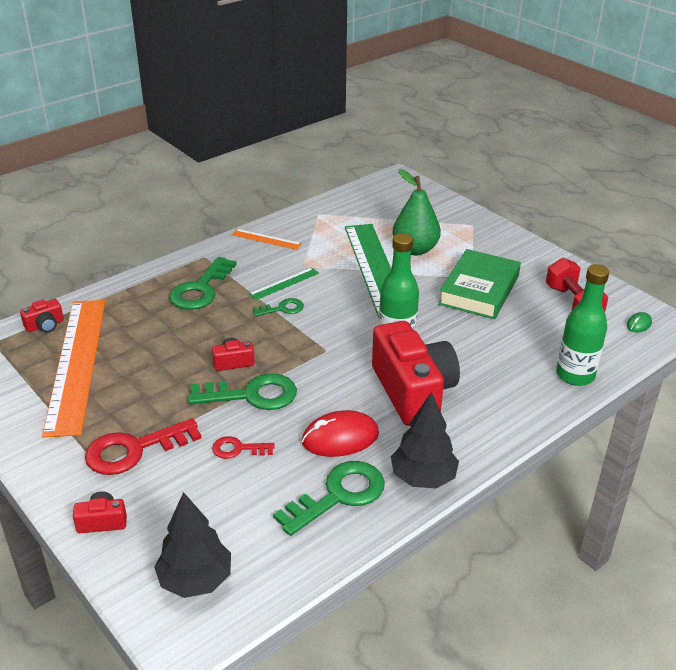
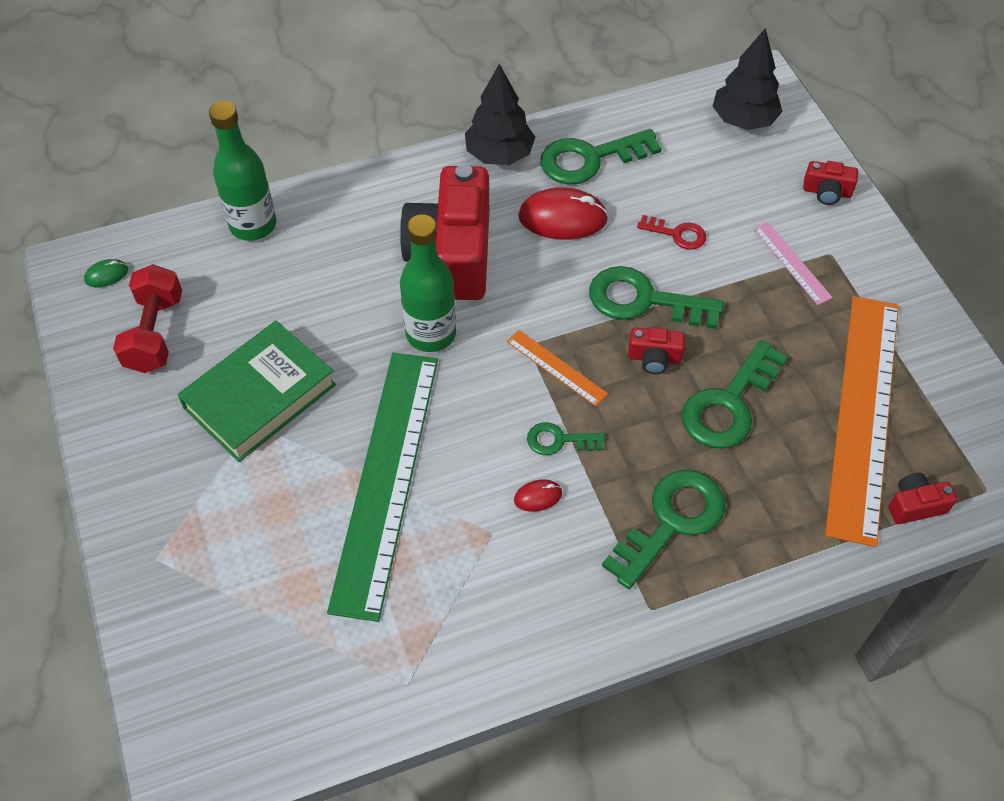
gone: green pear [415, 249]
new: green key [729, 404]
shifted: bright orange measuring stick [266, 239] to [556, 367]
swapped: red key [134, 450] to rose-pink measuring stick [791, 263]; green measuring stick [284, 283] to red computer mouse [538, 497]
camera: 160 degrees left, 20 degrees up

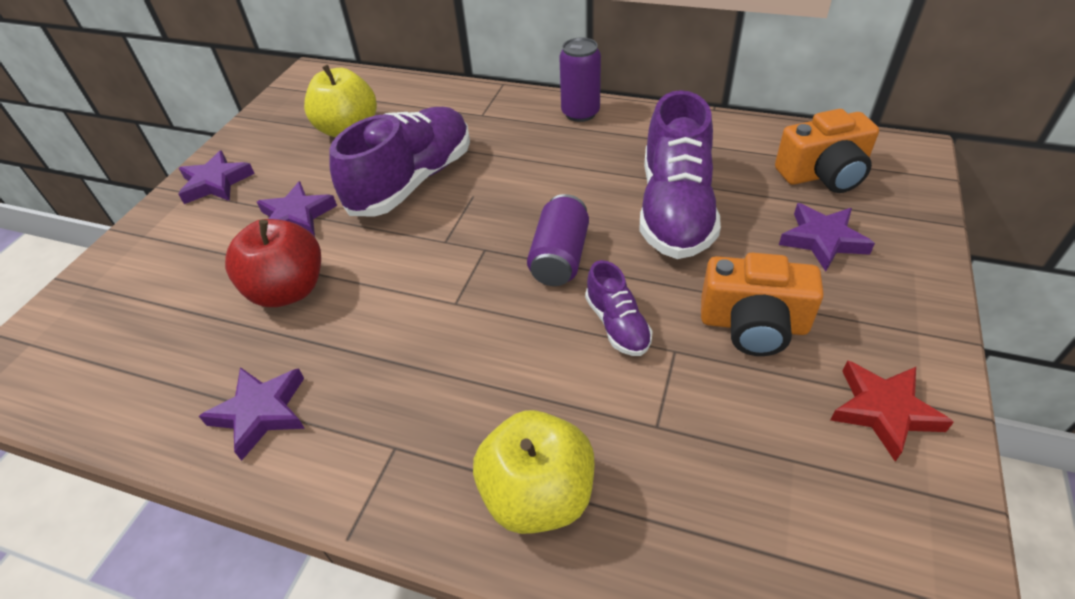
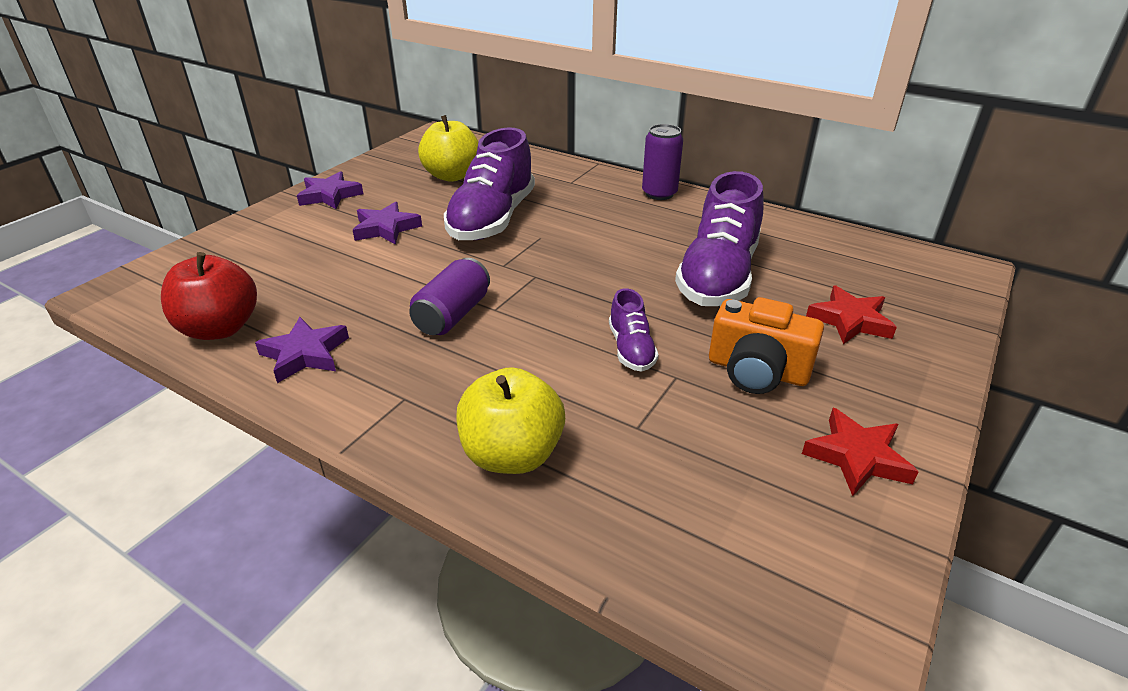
gone: bright orange compact camera [823, 174]
shifted: red apple [288, 290] to [220, 328]; royal purple tin [559, 257] to [452, 315]
repainted: royal purple five-pointed star [822, 240] to red five-pointed star [850, 320]
rotated: royal purple shoe [412, 181] = [492, 219] 150 degrees clockwise
camera: 10 degrees right, 10 degrees down

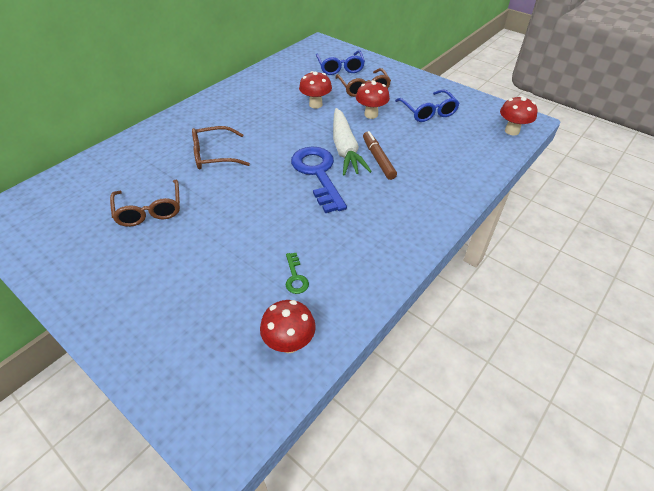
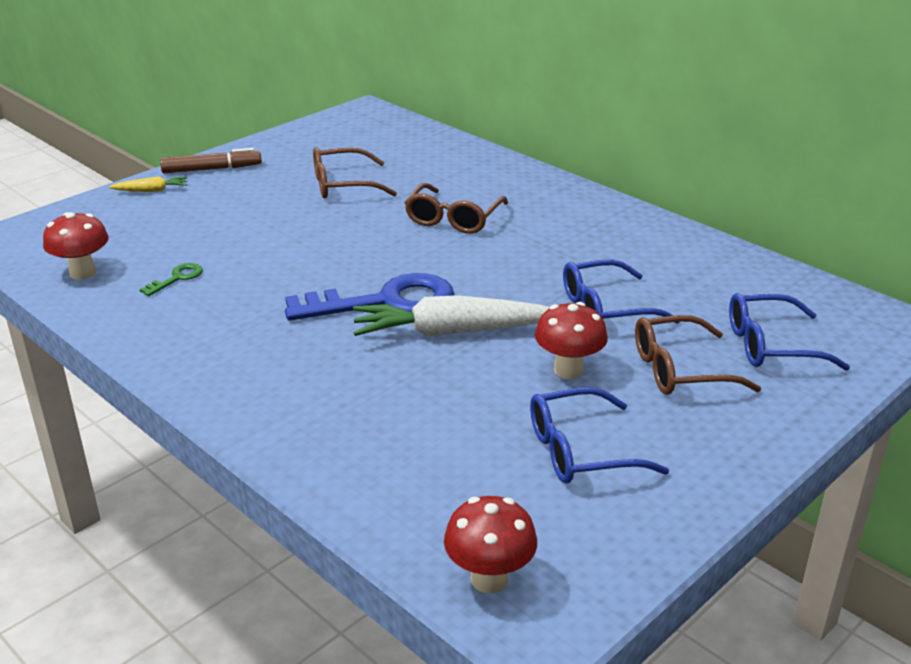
new: yellow toy carrot [151, 190]
shifted: brown marker pen [378, 159] to [212, 169]
swapped: red fungus [315, 104] to royal blue eyeglasses [605, 308]
rotated: brown eyeglasses [214, 155] = [453, 219] 150 degrees counterclockwise; green key [295, 277] = [177, 278] 135 degrees clockwise
camera: 95 degrees right, 15 degrees down

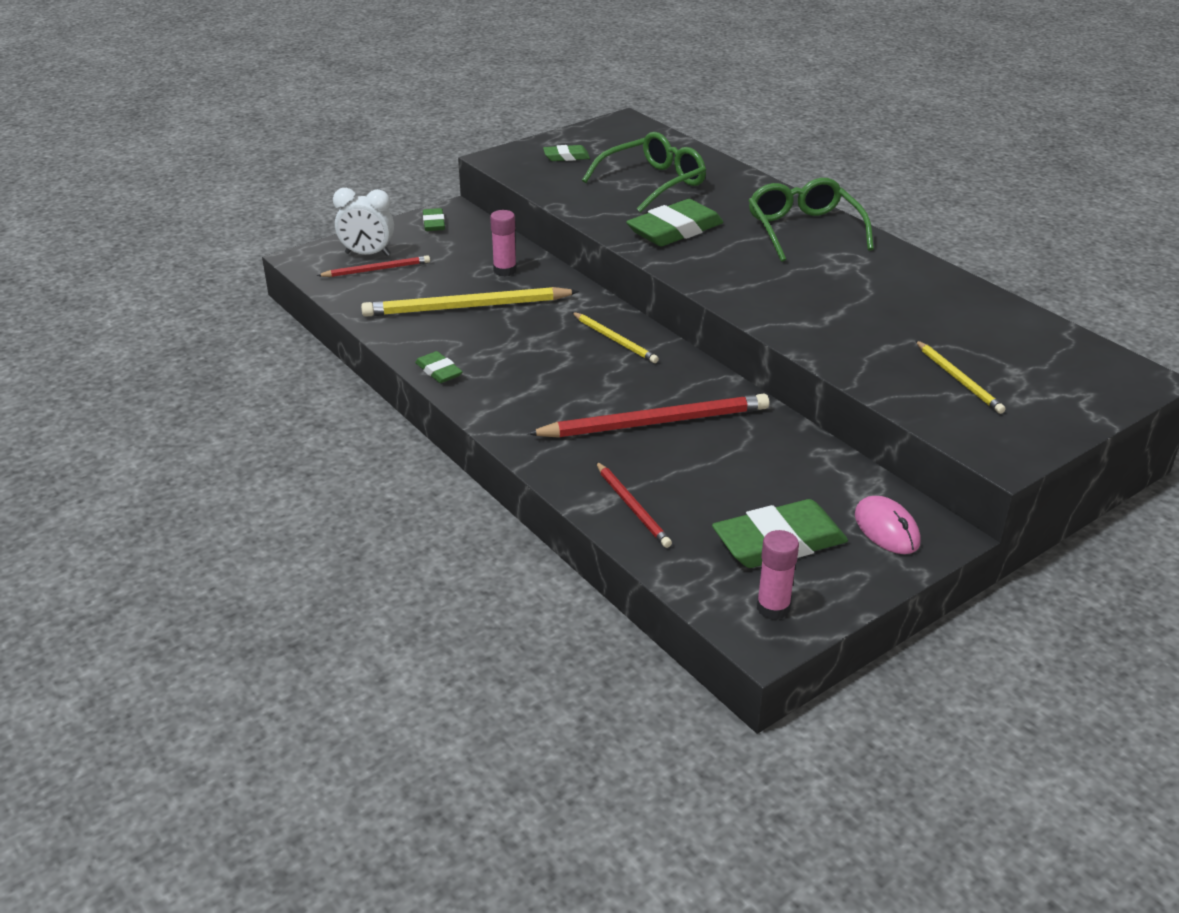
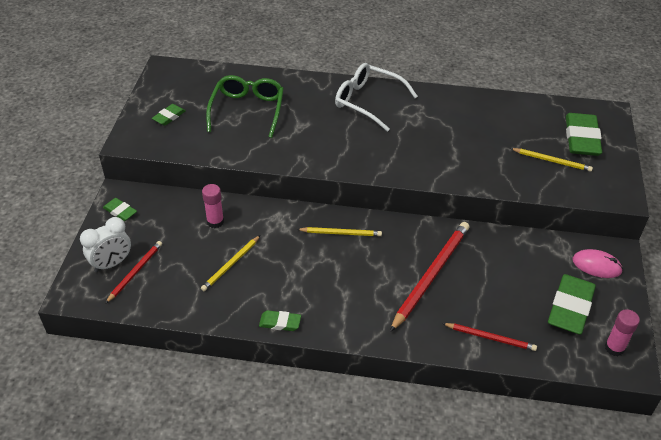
shifted: green eraser [674, 230] to [581, 138]
repainted: green eyeglasses [803, 229] to white eyeglasses [367, 101]
scaled: yellow pencil [466, 307] = [231, 264] x0.55
camera: 45 degrees left, 10 degrees up

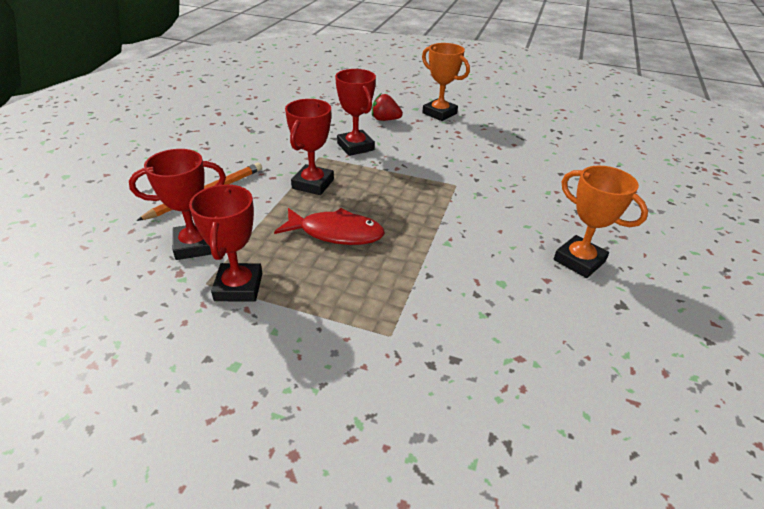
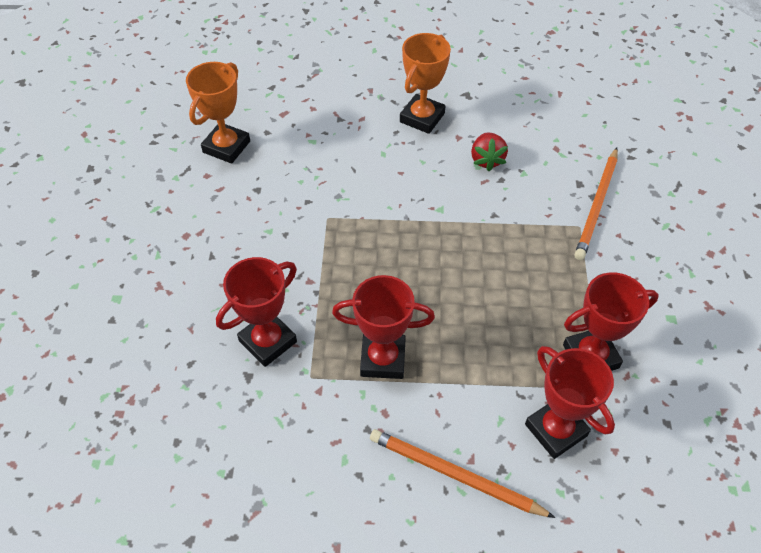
gone: red fish [336, 233]
new: bright orange pencil [597, 205]
shifted: red toy strawberry [385, 120] to [487, 160]; bright orange trophy [439, 113] to [226, 147]
camera: 105 degrees left, 15 degrees up

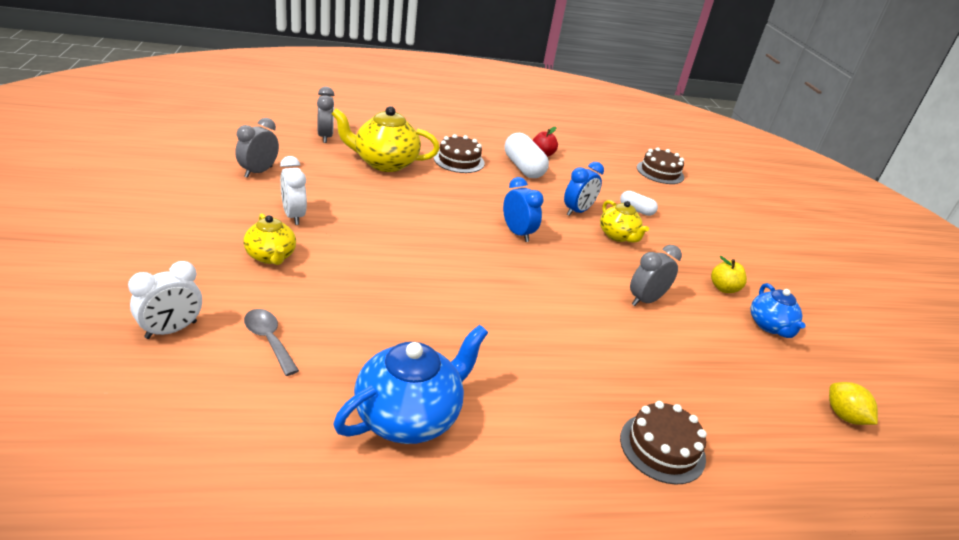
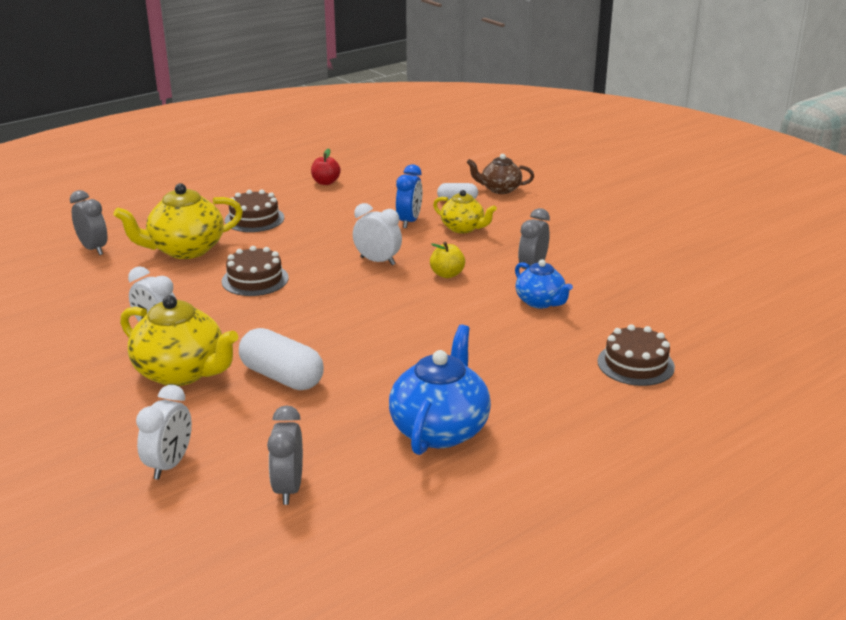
gone: grey tablespoon [269, 340]; yellow citrus fruit [844, 416]
new: brown tea pot [500, 189]
shifted: grey clock [258, 172] to [288, 488]; white capsule [523, 168] to [282, 377]; brown gateau [660, 172] to [255, 279]; yellow apple [723, 288] to [447, 274]; royal blue tea pot [770, 326] to [540, 302]
repainted: royal blue clock [517, 233] to white clock [377, 261]
scaled: yellow tea pot [271, 256] = [182, 372] x1.66
camera: 25 degrees left, 5 degrees down

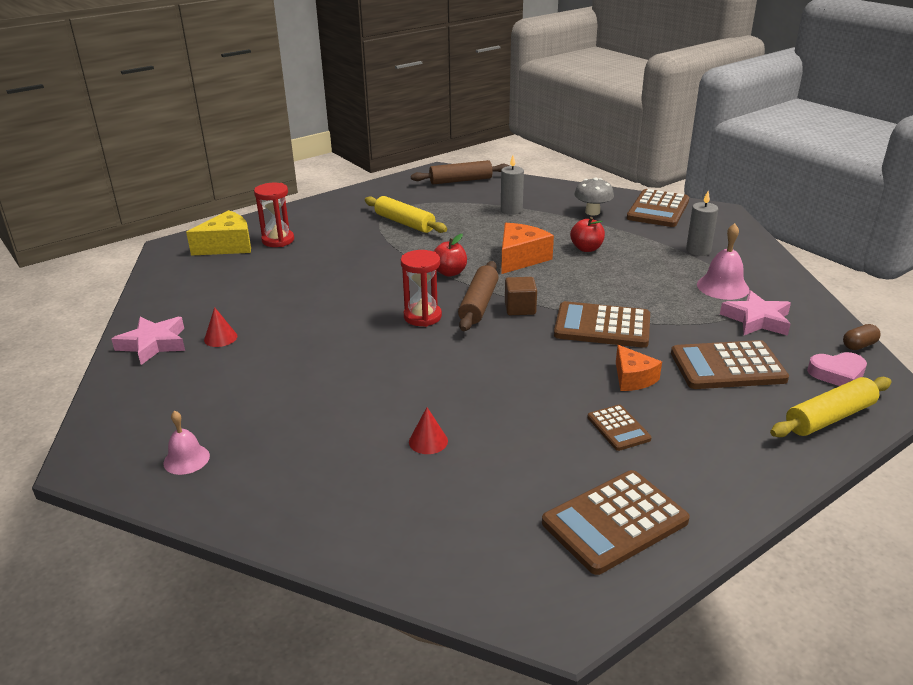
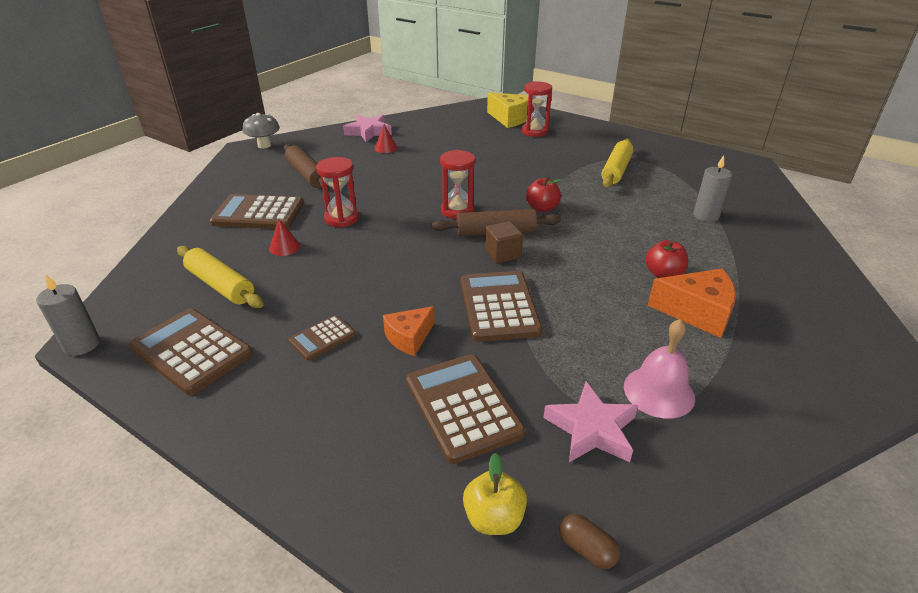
gone: rose-pink school bell [186, 459]
new: red sand timer [341, 218]
shifted: brown dough roller [460, 180] to [307, 175]; bright orange piece of cheese [520, 258] to [697, 312]; grey fungus [592, 212] to [264, 145]; brown adding machine [658, 209] to [258, 213]; grey candle [698, 250] to [82, 345]; yellow dough roller [829, 417] to [220, 285]
swapped: rose-pink love heart [837, 374] to yellow apple [493, 518]
camera: 70 degrees right, 5 degrees up

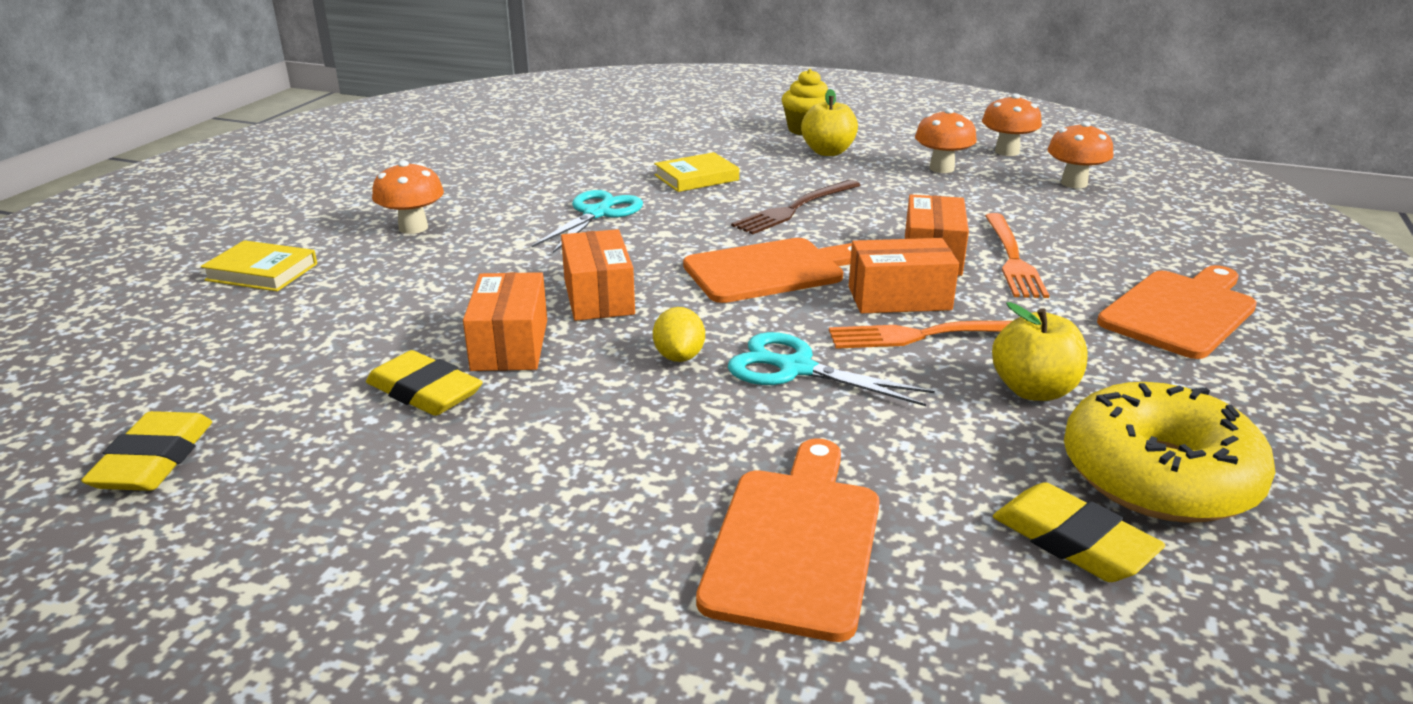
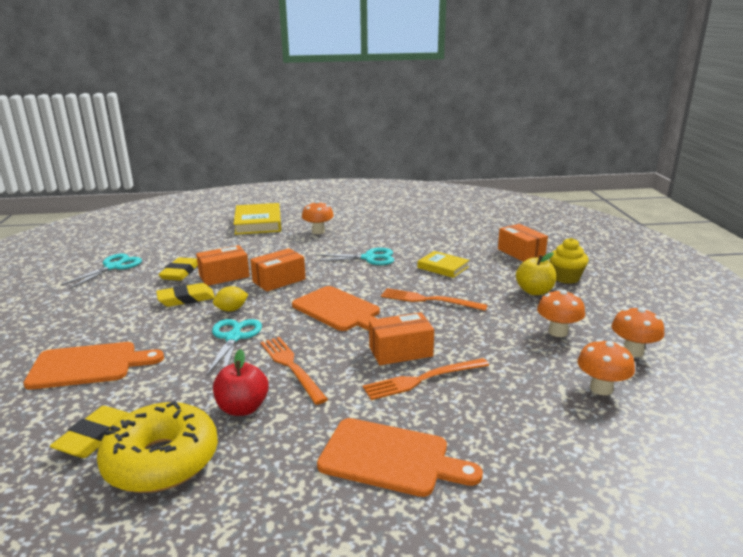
new: teal scissors [113, 267]
shifted: yellow eraser [154, 460] to [186, 299]; bright orange parcel [899, 298] to [521, 253]
repainted: brown table fork [795, 208] to bright orange table fork [429, 300]; yellow apple [1033, 390] to red apple [243, 408]
scaled: yellow hardcover [262, 272] = [258, 223] x1.67
camera: 65 degrees right, 5 degrees down

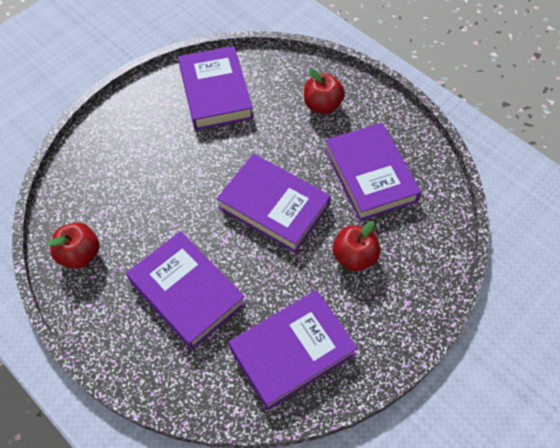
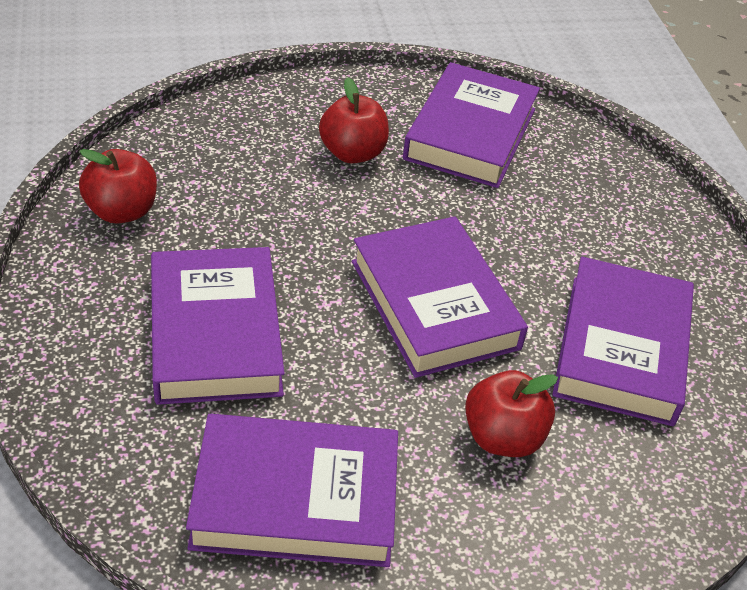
shifted: red apple [322, 105] to [352, 153]
camera: 30 degrees right, 15 degrees down

